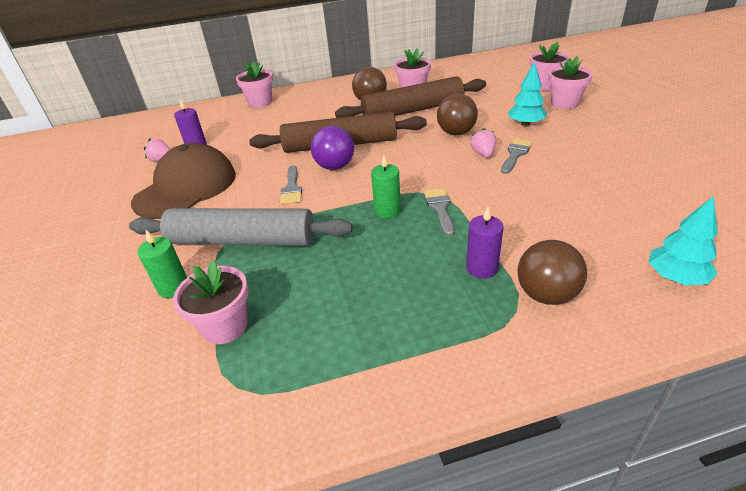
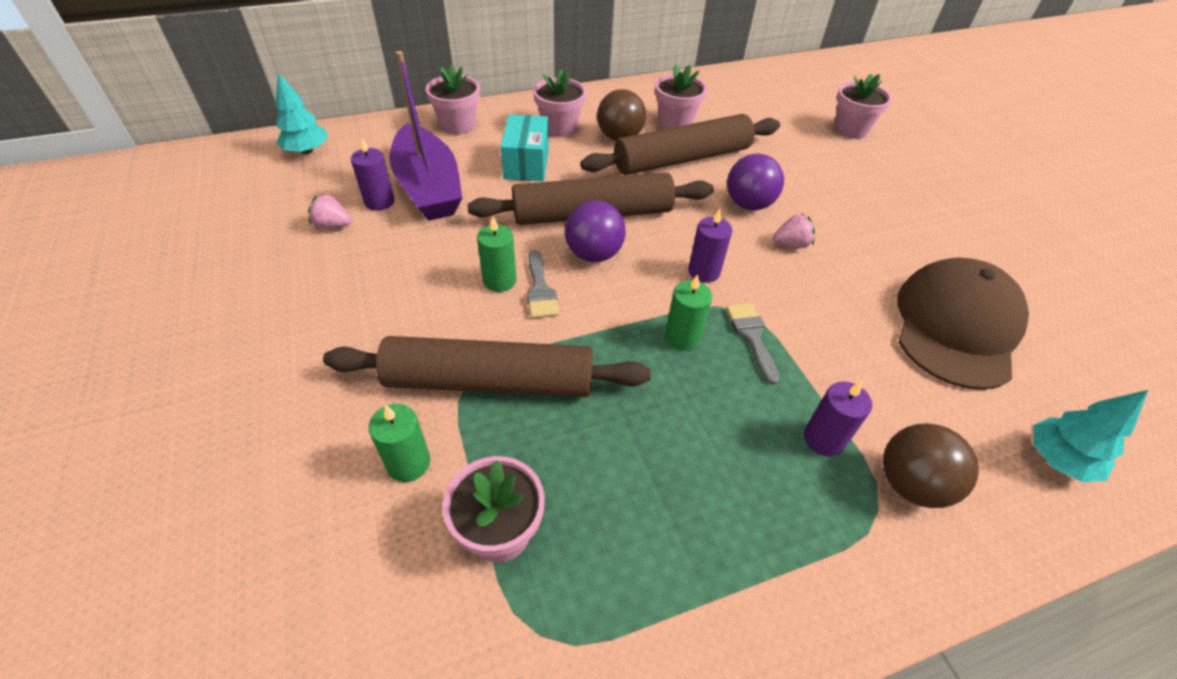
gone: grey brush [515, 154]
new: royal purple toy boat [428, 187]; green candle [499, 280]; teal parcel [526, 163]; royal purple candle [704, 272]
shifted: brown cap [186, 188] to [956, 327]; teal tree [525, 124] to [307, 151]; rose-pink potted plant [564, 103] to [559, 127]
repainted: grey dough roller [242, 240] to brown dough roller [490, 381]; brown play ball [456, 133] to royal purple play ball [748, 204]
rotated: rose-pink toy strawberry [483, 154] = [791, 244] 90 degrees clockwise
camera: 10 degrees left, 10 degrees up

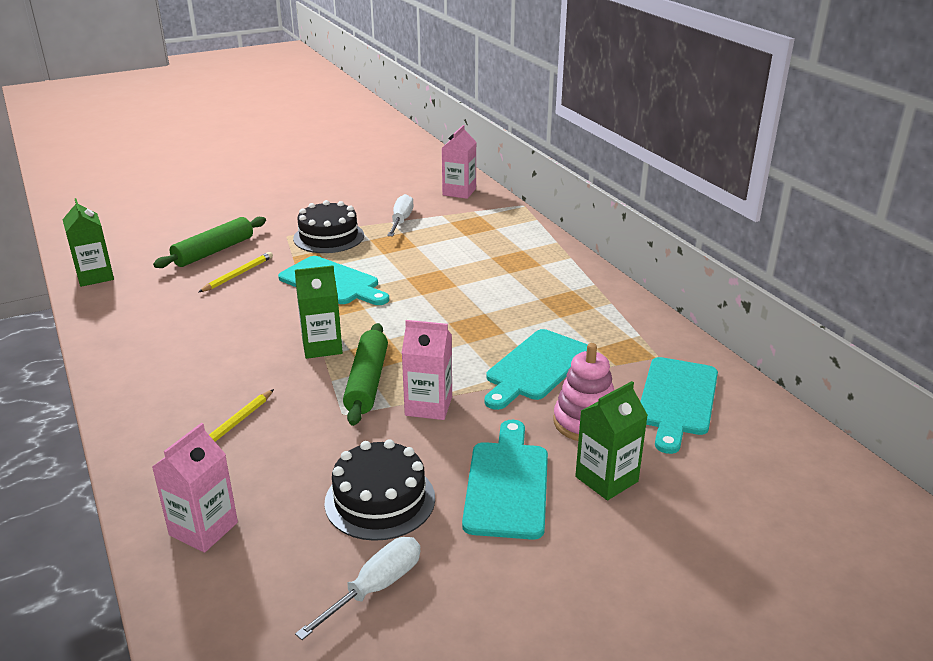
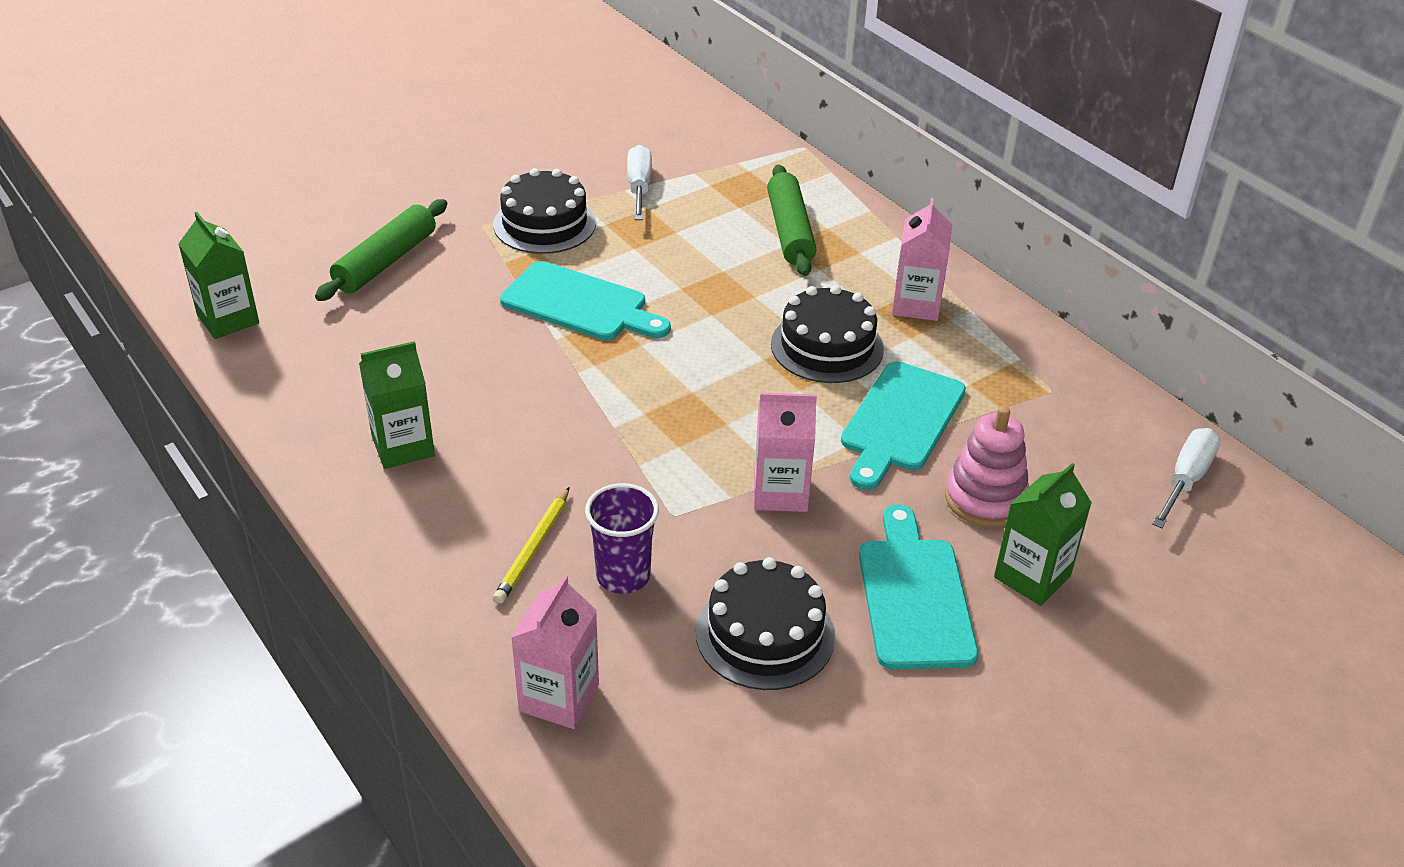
gone: yellow pencil [238, 274]; teal chopping board [677, 400]
new: royal purple cup [623, 576]; black gateau [827, 346]
shifted: green milk carton [322, 346] to [403, 446]; white screwdriver [375, 588] to [1185, 480]; green dough roller [367, 382] to [790, 231]; rose-pink milk carton [459, 192] to [916, 304]
camera: 10 degrees left, 10 degrees up

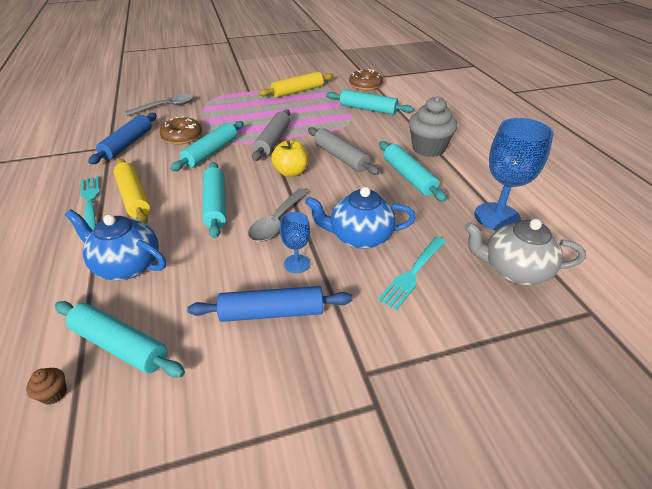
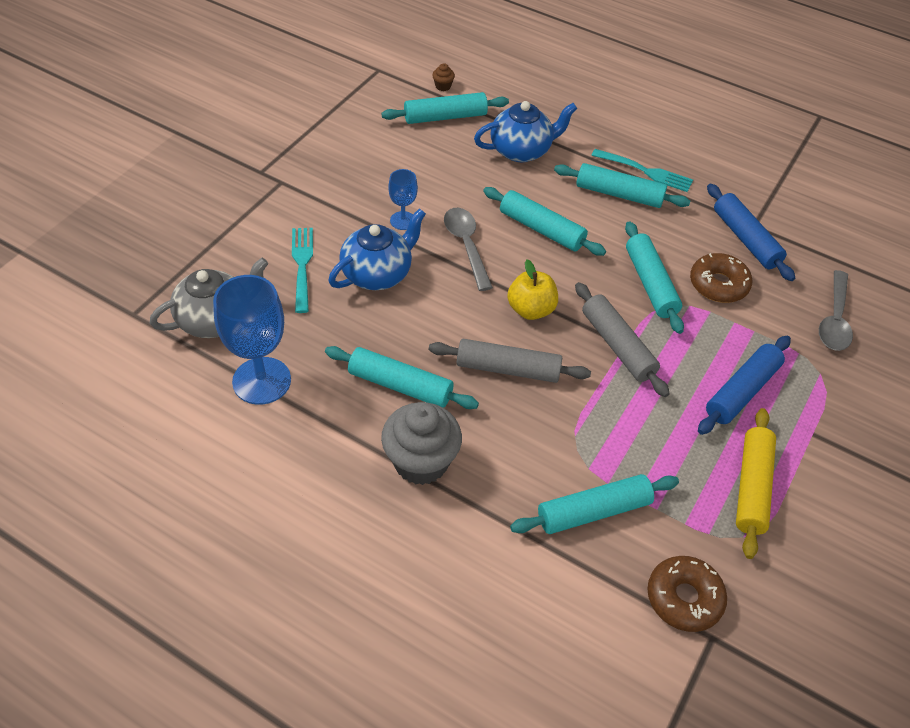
shifted: royal blue dough roller [272, 312] to [742, 391]
repainted: yellow dough roller [134, 197] to teal dough roller [619, 194]
camera: 135 degrees right, 10 degrees up

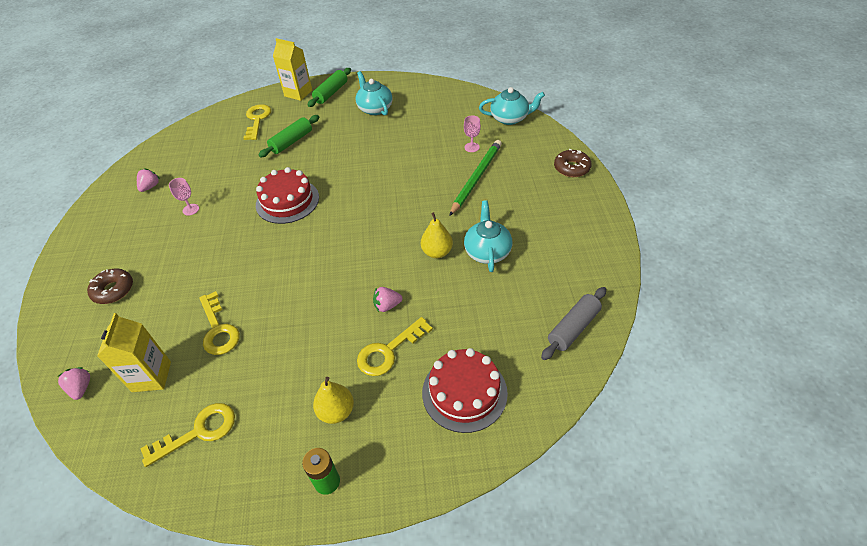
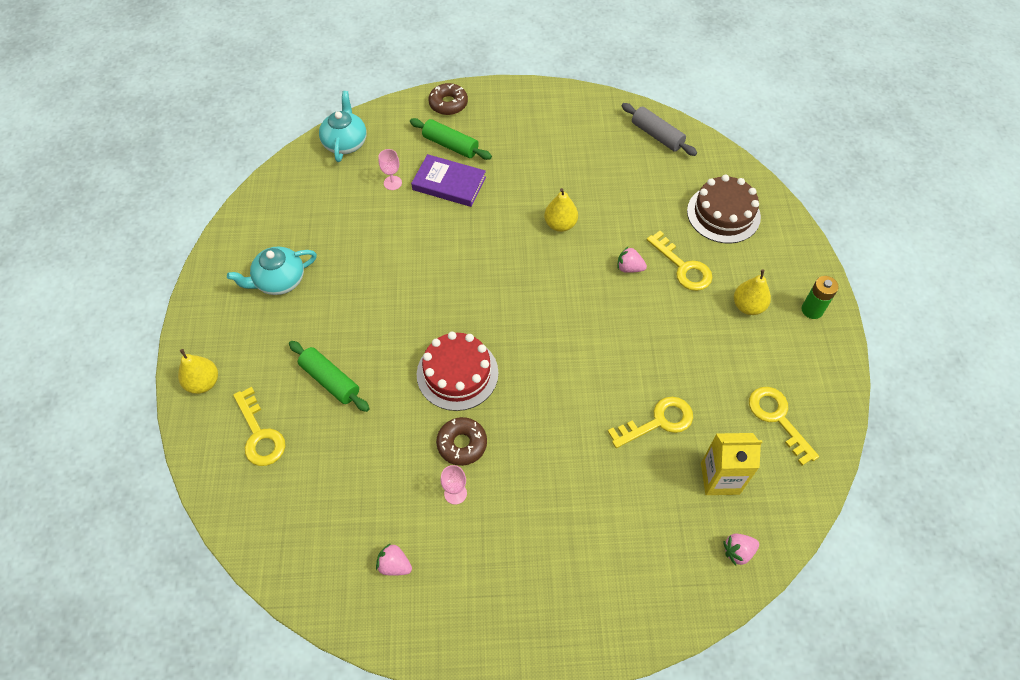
gone: teal tea pot [487, 251]
shifted: brown doughnut [113, 290] to [462, 444]; green dough roller [331, 93] to [450, 145]
swapped: yellow milk carton [298, 93] to yellow pear [203, 383]; green pencil [476, 178] to royal purple hardcover [449, 183]
repainted: red gateau [464, 392] to brown gateau [723, 214]
rotated: yellow key [257, 120] = [259, 434] 120 degrees counterclockwise; rose-pink toy strawberry [387, 306] = [629, 268] 120 degrees clockwise
camera: 90 degrees left, 10 degrees up

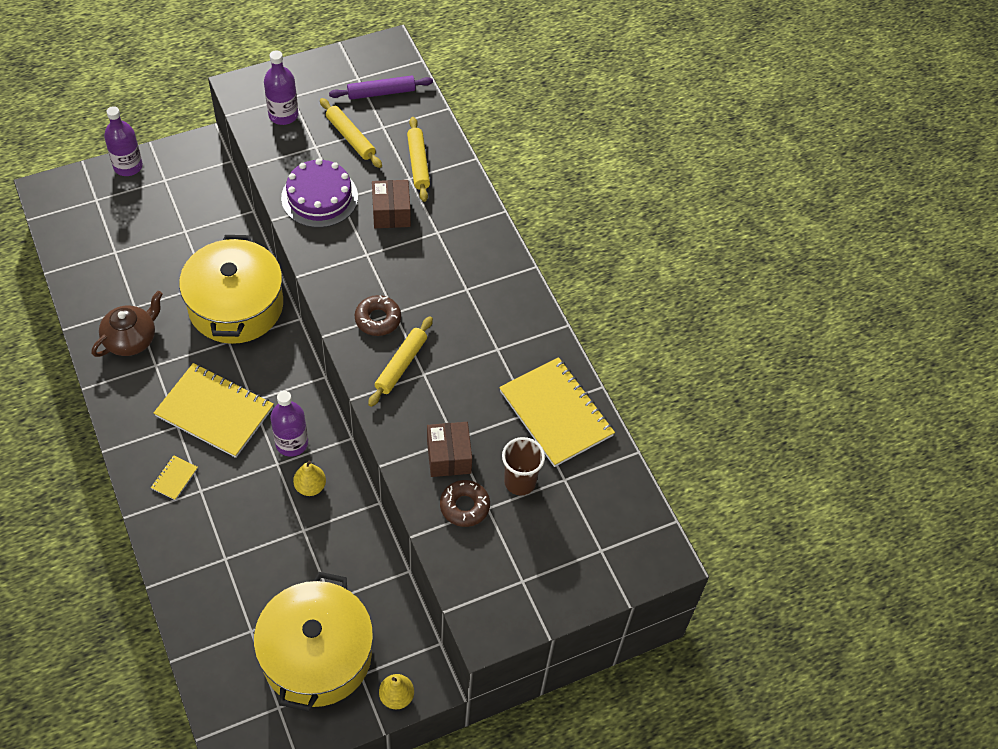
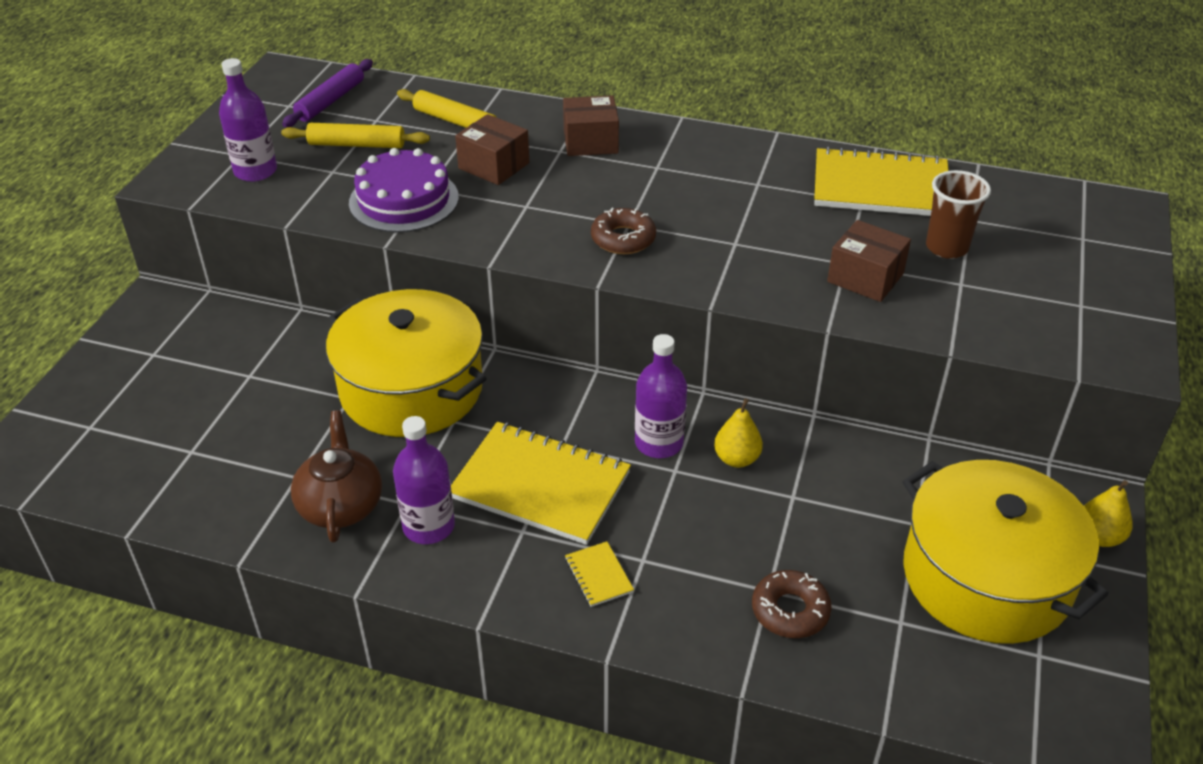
gone: yellow dough roller [401, 365]
new: brown parcel [590, 142]
shifted: royal purple flask [128, 166] to [428, 526]; brown doughnut [464, 506] to [790, 610]
rotated: yellow notepad [215, 412] = [540, 485] 45 degrees clockwise
camera: 45 degrees left, 15 degrees down

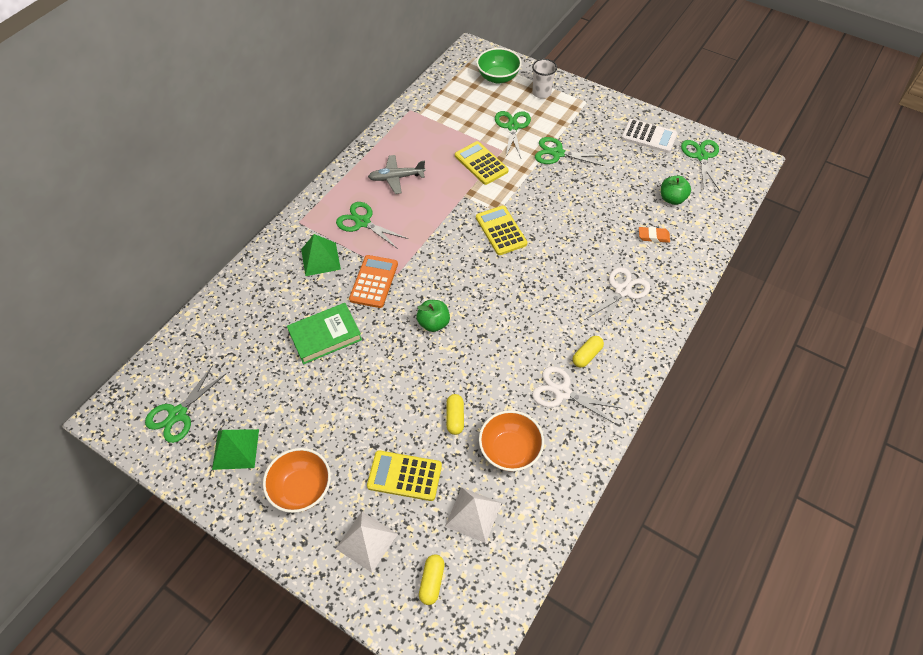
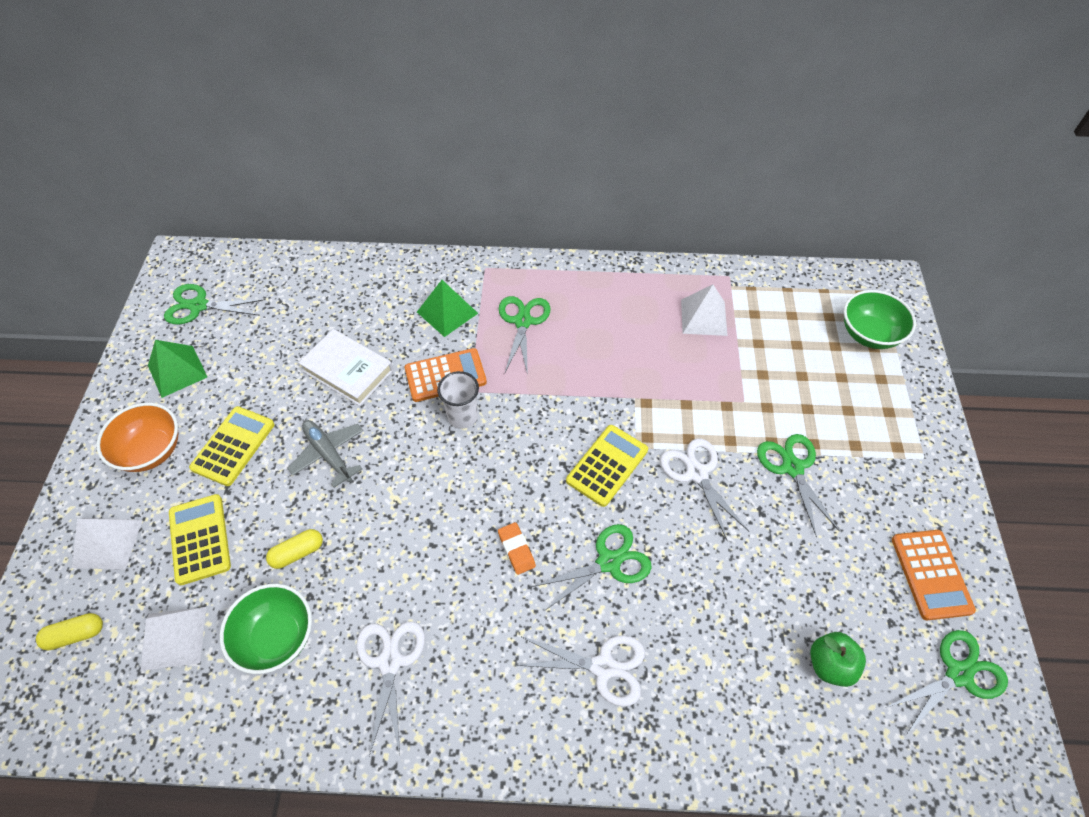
gone: green apple [433, 323]; yellow capsule [587, 355]
new: white scissors [696, 473]; white pyramid shape [704, 317]
shifted: grey aeroplane [396, 178] to [328, 454]; yellow adding machine [481, 163] to [233, 446]; green scissors [512, 127] to [608, 562]; white cup [541, 93] to [462, 416]; bright orange eraser [653, 236] to [516, 550]
repainted: green hardcover [325, 336] to white hardcover [348, 371]; bright orange deep dish [510, 450] to green deep dish [276, 637]; white adding machine [648, 136] to bright orange adding machine [931, 574]
camera: 60 degrees right, 0 degrees up

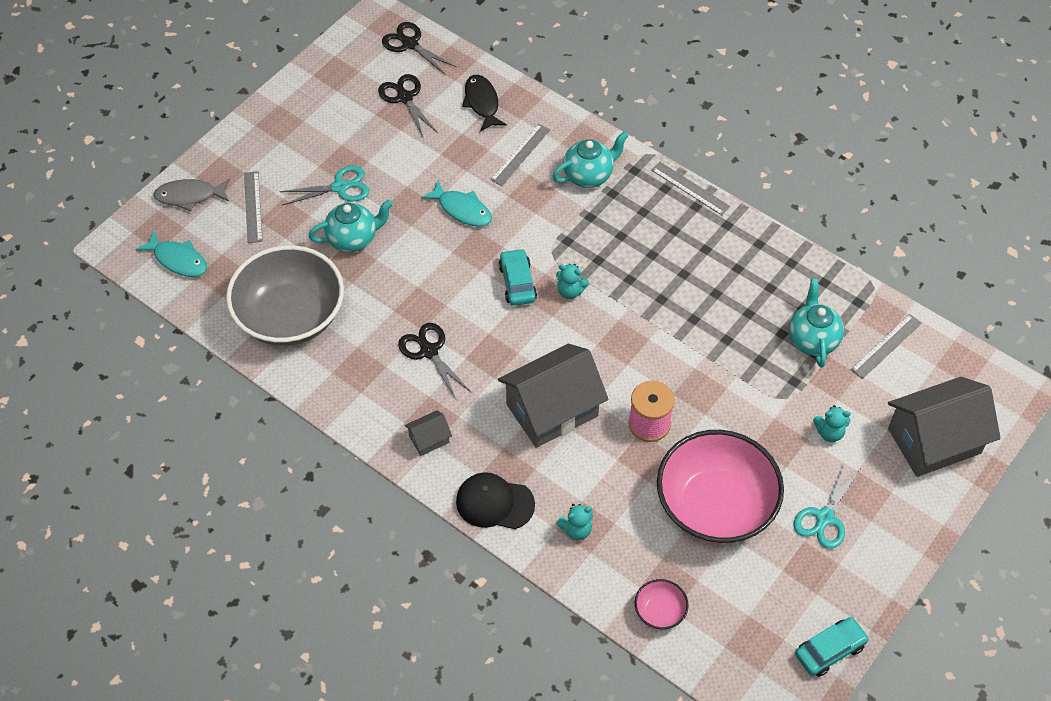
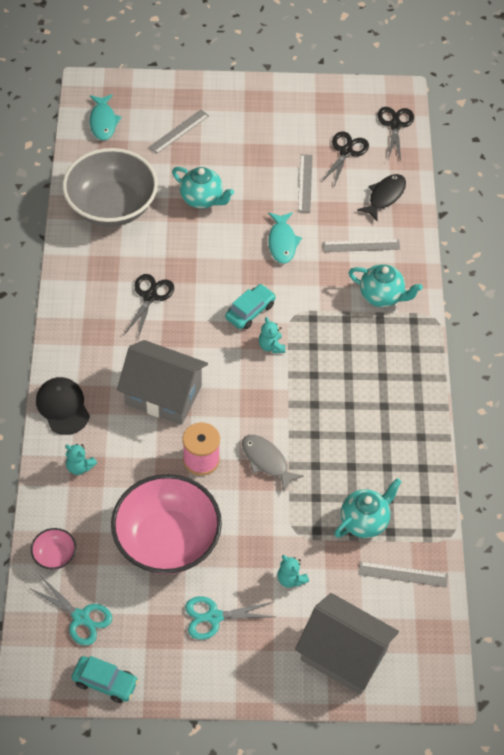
gone: grey toy house [429, 439]
shifted: grey fish [189, 196] to [266, 461]; teal scissors [340, 187] to [80, 617]; grey measuring stick [690, 188] to [305, 183]
camera: 50 degrees right, 0 degrees up

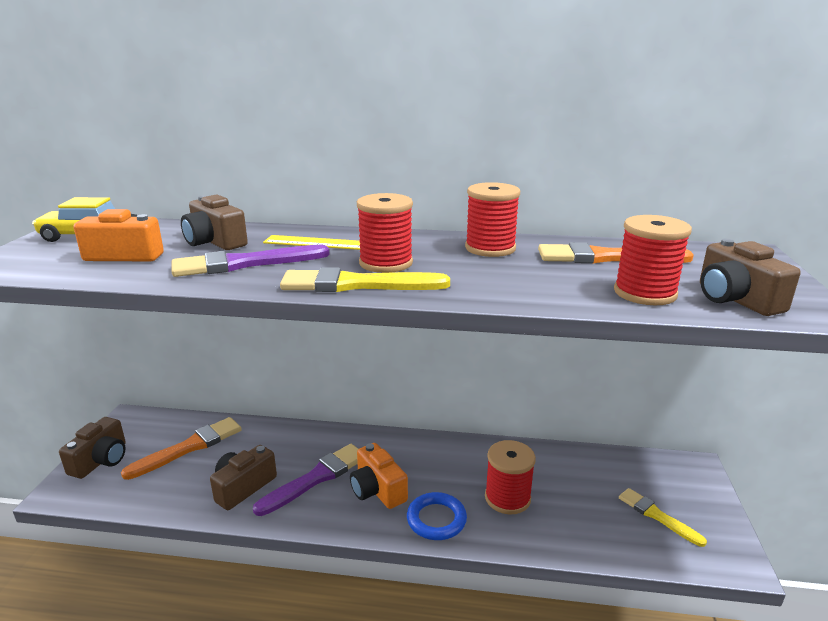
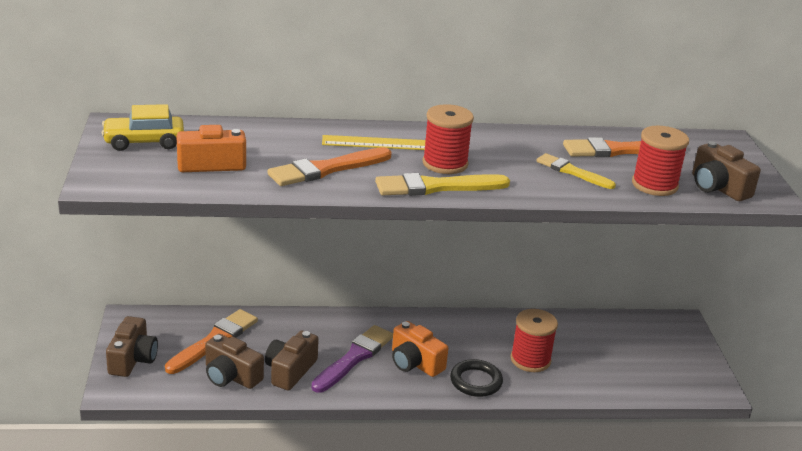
gone: red bobbin [490, 248]
shifted: brown compact camera [215, 242] to [231, 376]; yellow brush [657, 516] to [572, 172]
repainted: royal purple brush [244, 264] to bright orange brush [326, 169]; royal blue torus [436, 519] to black torus [476, 381]
camera: 15 degrees left, 5 degrees up

